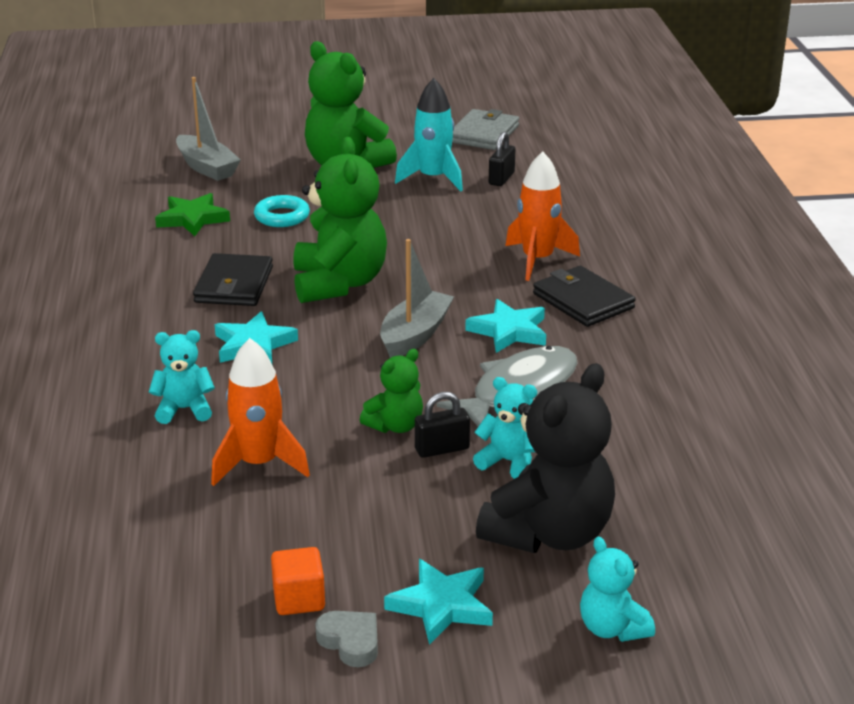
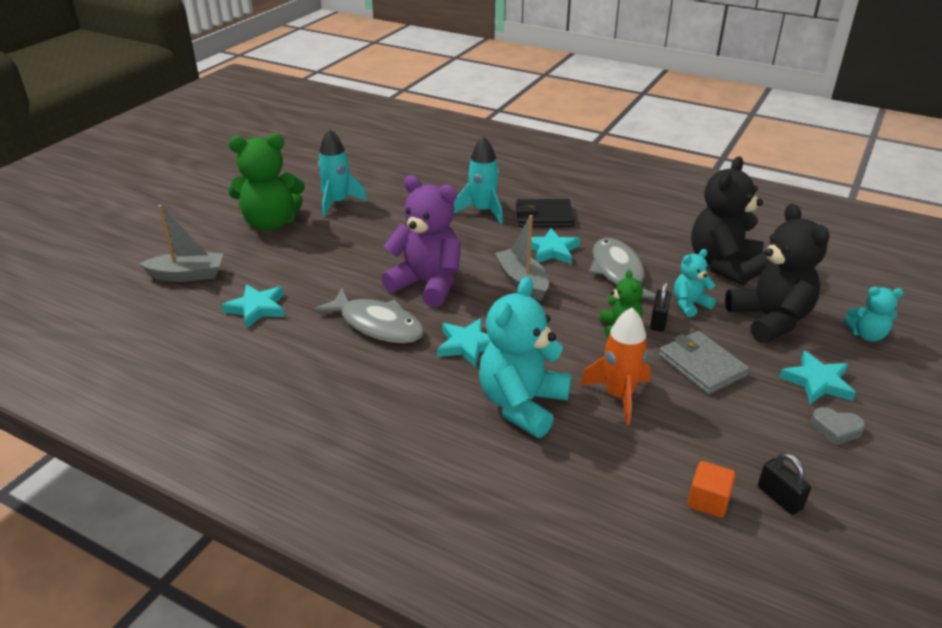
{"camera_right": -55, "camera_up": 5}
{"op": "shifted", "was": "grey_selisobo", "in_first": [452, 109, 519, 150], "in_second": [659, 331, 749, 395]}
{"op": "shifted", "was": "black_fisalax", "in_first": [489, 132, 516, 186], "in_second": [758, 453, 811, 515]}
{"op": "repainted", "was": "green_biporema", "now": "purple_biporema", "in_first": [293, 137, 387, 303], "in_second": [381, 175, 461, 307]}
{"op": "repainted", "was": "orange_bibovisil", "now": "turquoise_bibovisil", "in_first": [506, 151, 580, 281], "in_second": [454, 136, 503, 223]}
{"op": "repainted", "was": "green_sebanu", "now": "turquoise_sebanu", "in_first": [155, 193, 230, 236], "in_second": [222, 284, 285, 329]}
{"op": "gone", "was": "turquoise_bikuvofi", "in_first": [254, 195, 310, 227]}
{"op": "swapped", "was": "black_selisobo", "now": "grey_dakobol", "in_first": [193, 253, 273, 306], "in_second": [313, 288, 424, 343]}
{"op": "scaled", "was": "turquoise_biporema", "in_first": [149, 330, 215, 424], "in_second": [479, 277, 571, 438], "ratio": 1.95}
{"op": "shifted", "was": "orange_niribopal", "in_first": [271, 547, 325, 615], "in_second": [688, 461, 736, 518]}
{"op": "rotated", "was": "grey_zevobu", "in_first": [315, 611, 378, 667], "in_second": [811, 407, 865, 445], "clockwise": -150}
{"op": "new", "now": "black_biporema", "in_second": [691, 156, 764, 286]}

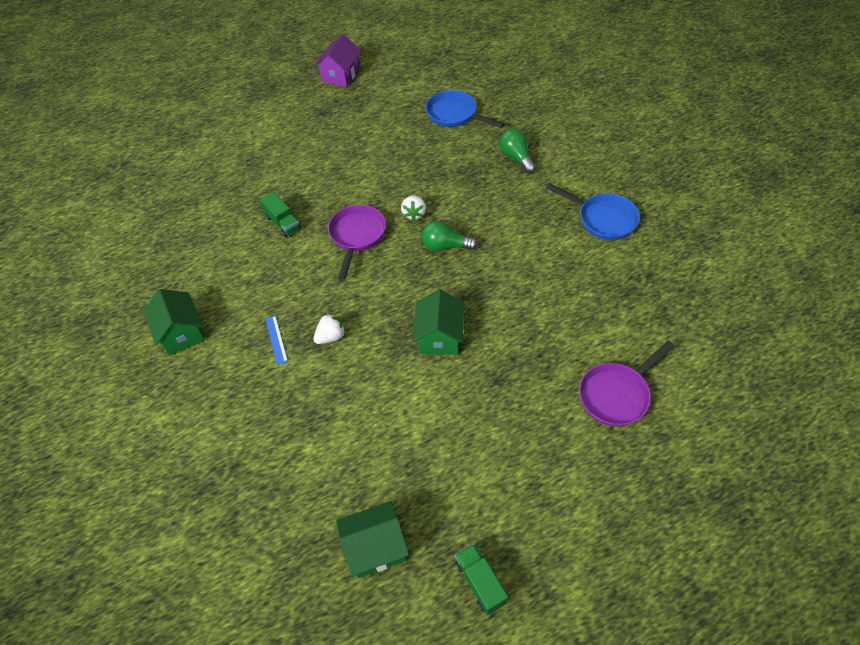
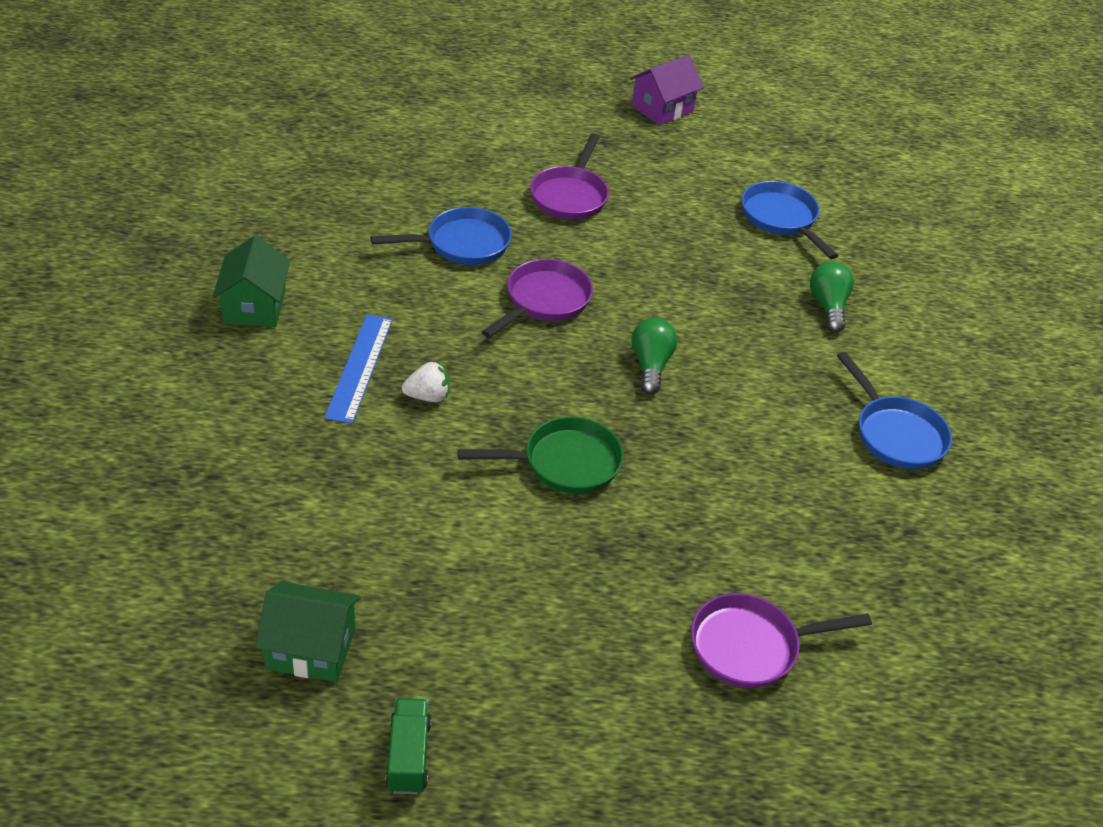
{"camera_right": 20, "camera_up": -10}
{"op": "swapped", "was": "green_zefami", "now": "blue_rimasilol", "in_first": [260, 192, 301, 237], "in_second": [371, 207, 512, 265]}
{"op": "gone", "was": "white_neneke", "in_first": [401, 195, 426, 221]}
{"op": "rotated", "was": "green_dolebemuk", "in_first": [422, 221, 478, 251], "in_second": [632, 318, 677, 395], "clockwise": 60}
{"op": "swapped", "was": "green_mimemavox", "now": "green_rimasilol", "in_first": [413, 289, 464, 355], "in_second": [457, 417, 624, 494]}
{"op": "scaled", "was": "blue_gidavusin", "in_first": [266, 316, 288, 365], "in_second": [324, 314, 393, 424], "ratio": 1.84}
{"op": "new", "now": "purple_rimasilol", "in_second": [530, 133, 609, 220]}

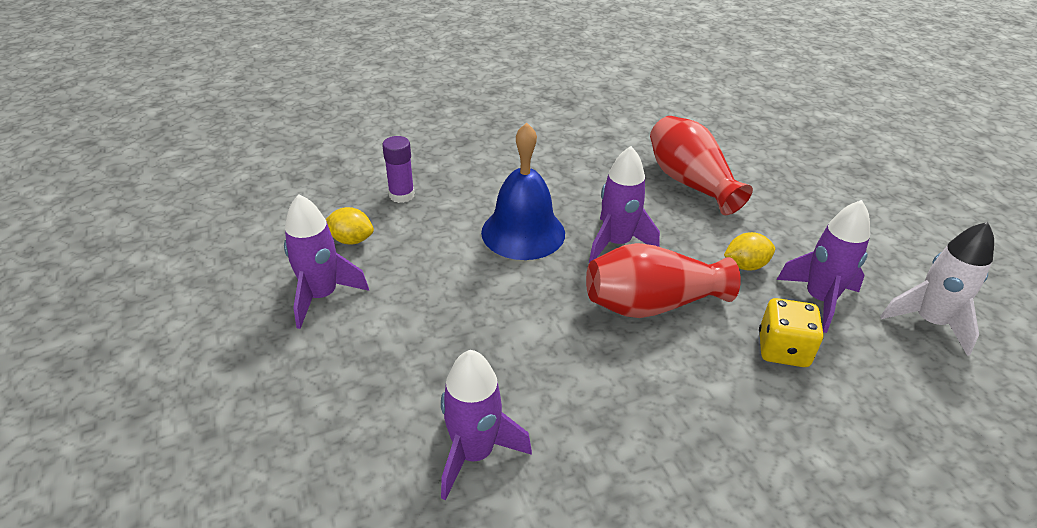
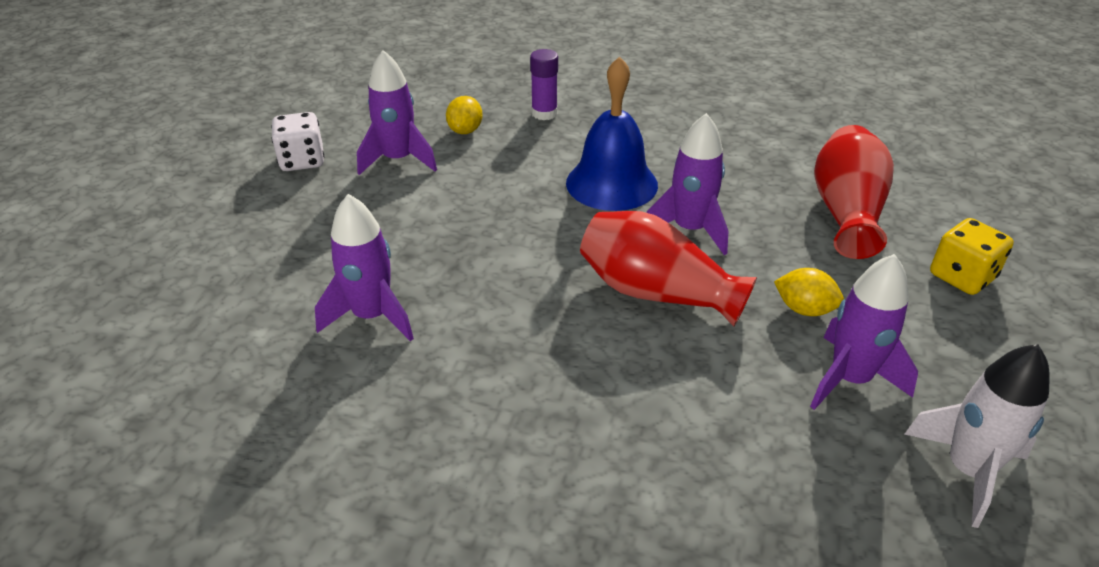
{"camera_right": 40, "camera_up": 0}
{"op": "rotated", "was": "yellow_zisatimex", "in_first": [326, 207, 374, 245], "in_second": [446, 96, 483, 134], "clockwise": 45}
{"op": "shifted", "was": "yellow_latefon", "in_first": [759, 298, 824, 367], "in_second": [930, 218, 1014, 295]}
{"op": "new", "now": "white_latefon", "in_second": [271, 112, 324, 171]}

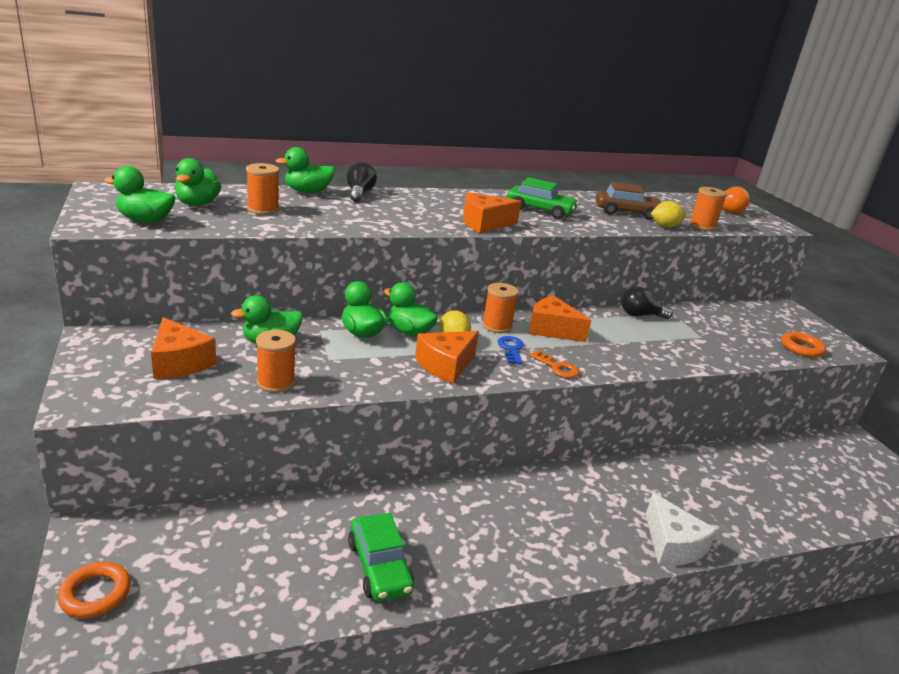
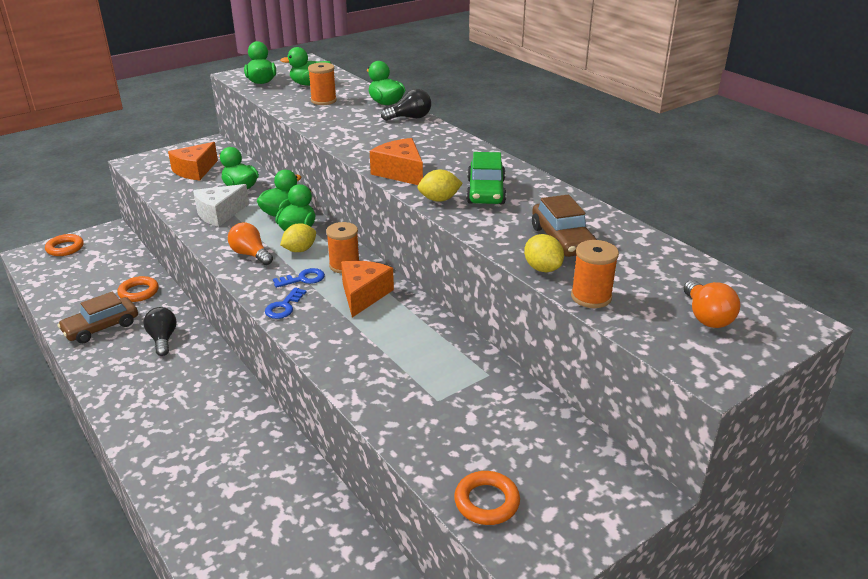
{"camera_right": 75, "camera_up": 5}
{"op": "shifted", "was": "black_dolebemuk", "in_first": [621, 286, 673, 319], "in_second": [144, 307, 177, 356]}
{"op": "gone", "was": "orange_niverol", "in_first": [256, 330, 296, 393]}
{"op": "swapped", "was": "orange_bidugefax", "now": "orange_dolebemuk", "in_first": [415, 331, 479, 384], "in_second": [228, 222, 273, 265]}
{"op": "repainted", "was": "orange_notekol", "now": "blue_notekol", "in_first": [529, 350, 579, 378], "in_second": [265, 287, 307, 319]}
{"op": "shifted", "was": "white_bidugefax", "in_first": [645, 493, 717, 566], "in_second": [193, 184, 249, 227]}
{"op": "repainted", "was": "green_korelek", "now": "brown_korelek", "in_first": [348, 513, 414, 601], "in_second": [58, 292, 138, 343]}
{"op": "new", "now": "yellow_zisatimex", "in_second": [418, 170, 463, 202]}
{"op": "new", "now": "orange_bikuvofi", "in_second": [117, 276, 159, 302]}

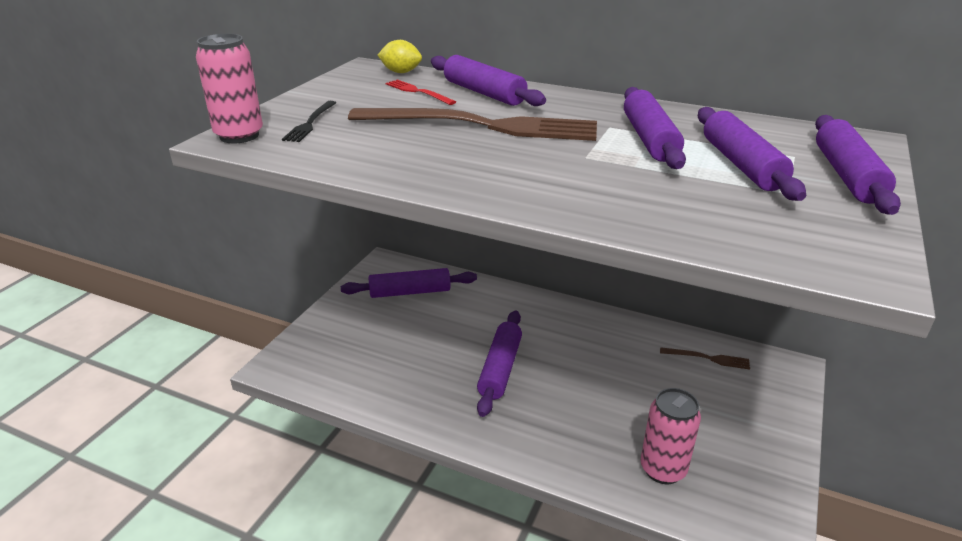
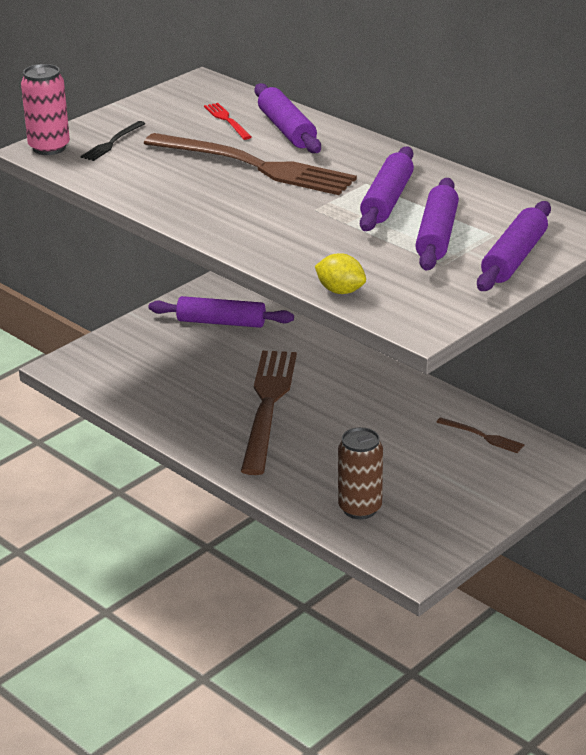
{"camera_right": 20, "camera_up": 0}
{"op": "shifted", "was": "yellow_zisatimex", "in_first": [378, 40, 422, 73], "in_second": [315, 253, 366, 294]}
{"op": "swapped", "was": "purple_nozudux", "now": "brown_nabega", "in_first": [477, 311, 522, 417], "in_second": [241, 351, 297, 475]}
{"op": "repainted", "was": "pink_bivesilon", "now": "brown_bivesilon", "in_first": [641, 388, 701, 484], "in_second": [338, 427, 383, 519]}

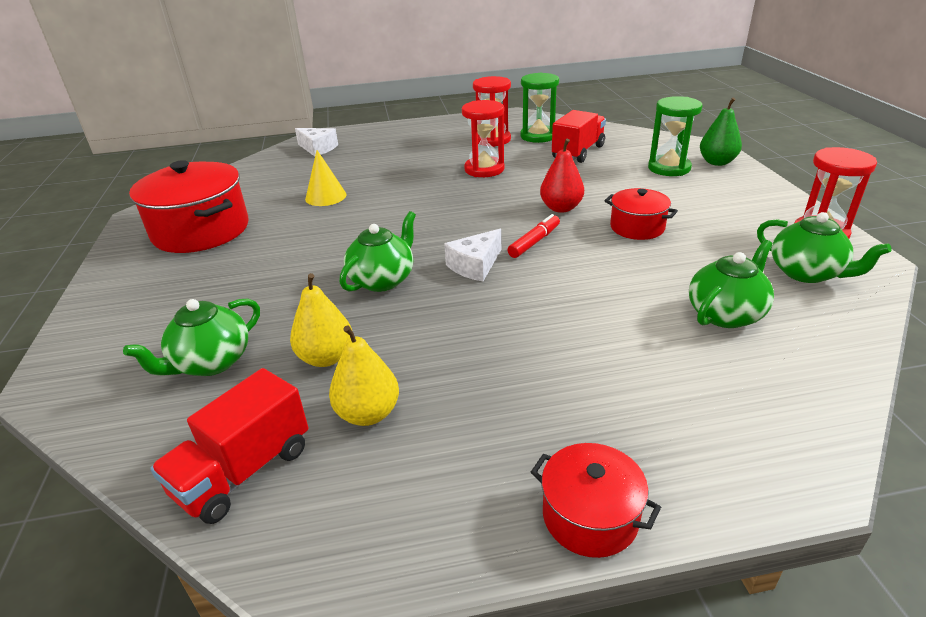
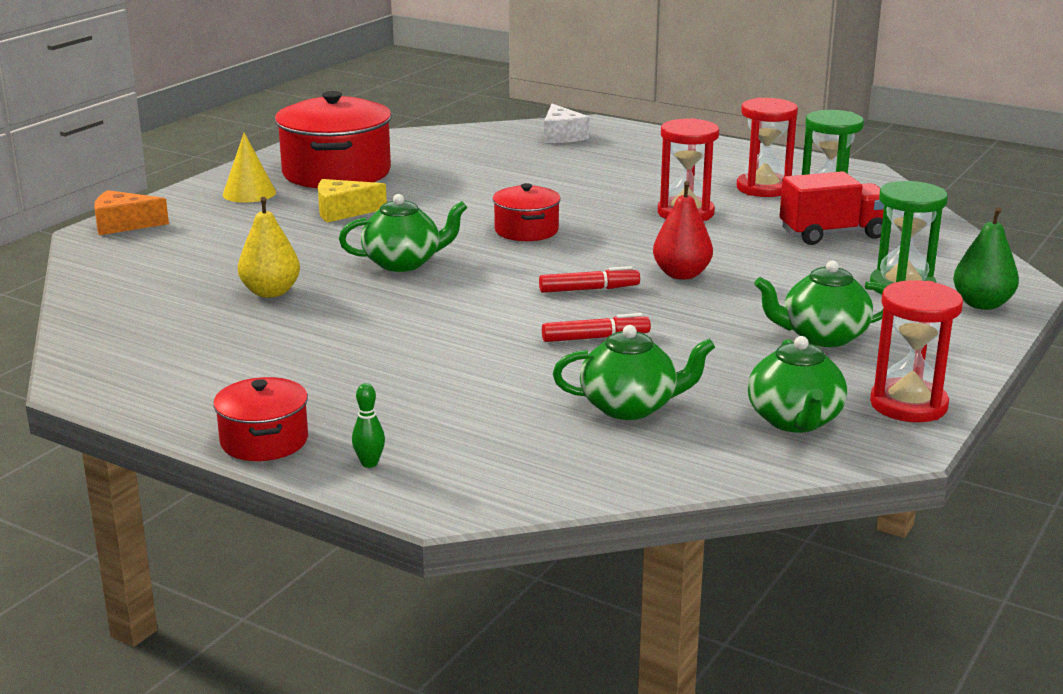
{"camera_right": 40, "camera_up": -10}
{"op": "shifted", "was": "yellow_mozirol", "in_first": [305, 150, 346, 206], "in_second": [223, 133, 276, 203]}
{"op": "shifted", "was": "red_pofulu", "in_first": [604, 188, 678, 240], "in_second": [493, 183, 561, 241]}
{"op": "gone", "was": "white_bidugefax", "in_first": [444, 229, 501, 281]}
{"op": "shifted", "was": "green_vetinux", "in_first": [123, 298, 260, 376], "in_second": [754, 260, 887, 347]}
{"op": "gone", "was": "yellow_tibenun", "in_first": [329, 325, 399, 426]}
{"op": "gone", "was": "red_zefami", "in_first": [150, 368, 308, 524]}
{"op": "new", "now": "yellow_bidugefax", "in_second": [318, 179, 387, 223]}
{"op": "new", "now": "orange_bidugefax", "in_second": [94, 190, 169, 235]}
{"op": "new", "now": "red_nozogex", "in_second": [542, 313, 651, 342]}
{"op": "new", "now": "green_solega", "in_second": [352, 383, 385, 468]}

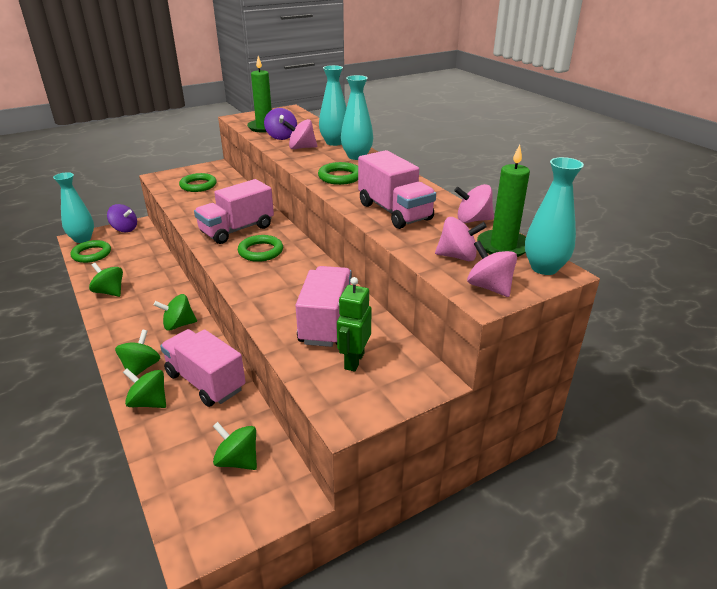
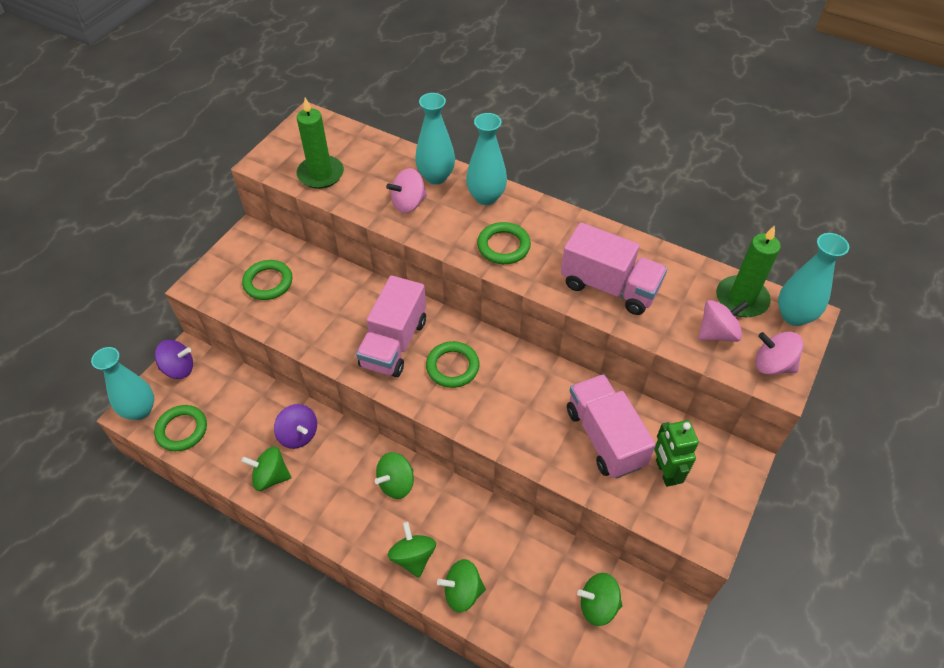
{"camera_right": -30, "camera_up": 20}
{"op": "shifted", "was": "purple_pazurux", "in_first": [264, 108, 297, 140], "in_second": [274, 404, 317, 449]}
{"op": "gone", "was": "pink_pazurux", "in_first": [454, 184, 494, 223]}
{"op": "gone", "was": "pink_zefami", "in_first": [160, 329, 246, 407]}

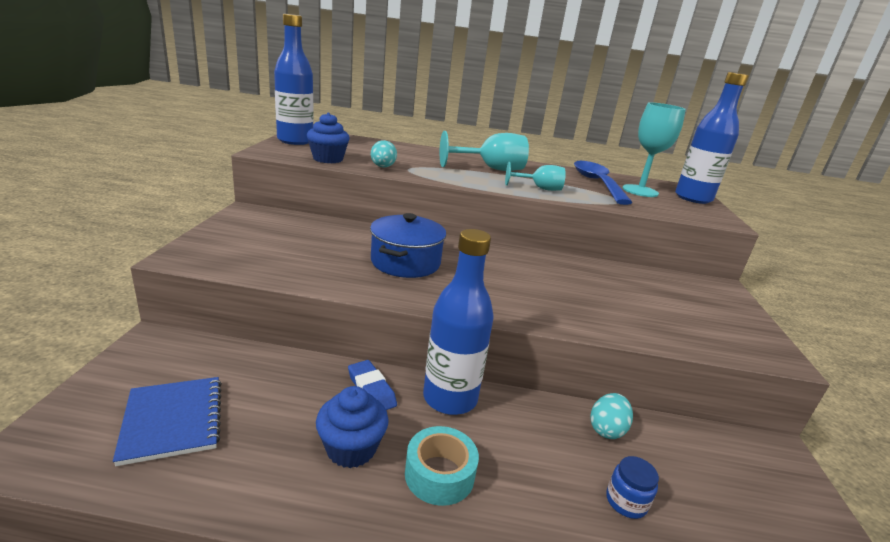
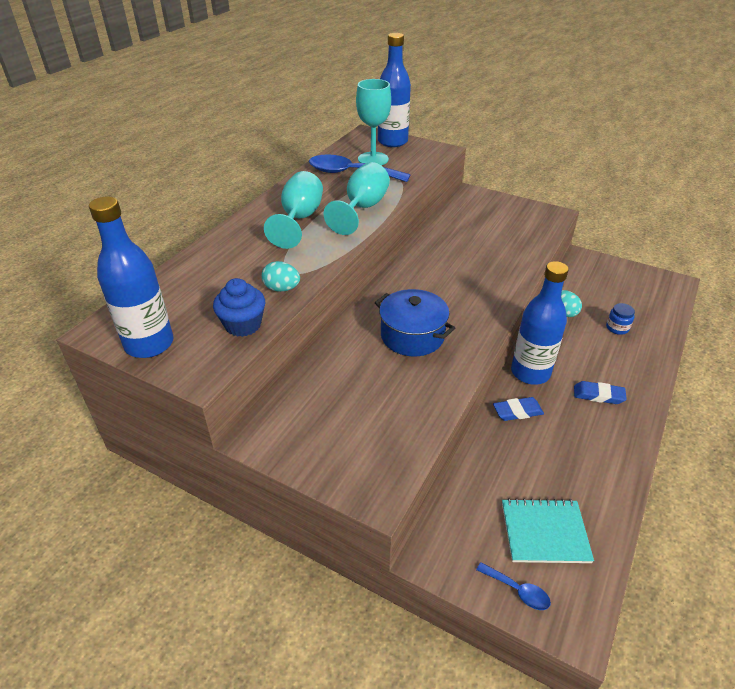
{"camera_right": -65, "camera_up": 15}
{"op": "scaled", "was": "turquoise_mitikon", "in_first": [505, 162, 566, 191], "in_second": [323, 162, 390, 235], "ratio": 1.61}
{"op": "repainted", "was": "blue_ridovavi", "now": "turquoise_ridovavi", "in_first": [113, 377, 222, 466], "in_second": [502, 498, 594, 563]}
{"op": "gone", "was": "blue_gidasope", "in_first": [316, 386, 389, 468]}
{"op": "swapped", "was": "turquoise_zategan", "now": "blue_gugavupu", "in_first": [405, 426, 479, 506], "in_second": [574, 381, 627, 404]}
{"op": "new", "now": "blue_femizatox", "in_second": [476, 562, 551, 610]}

